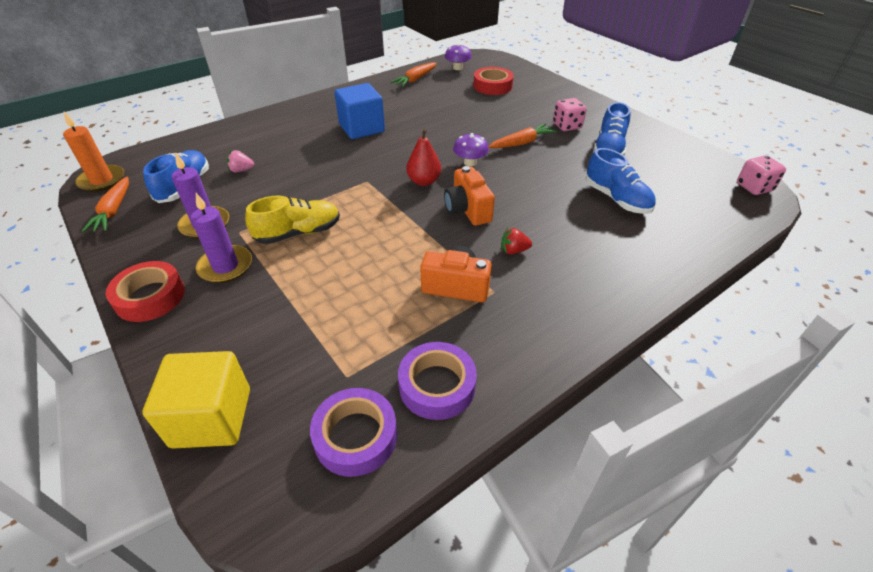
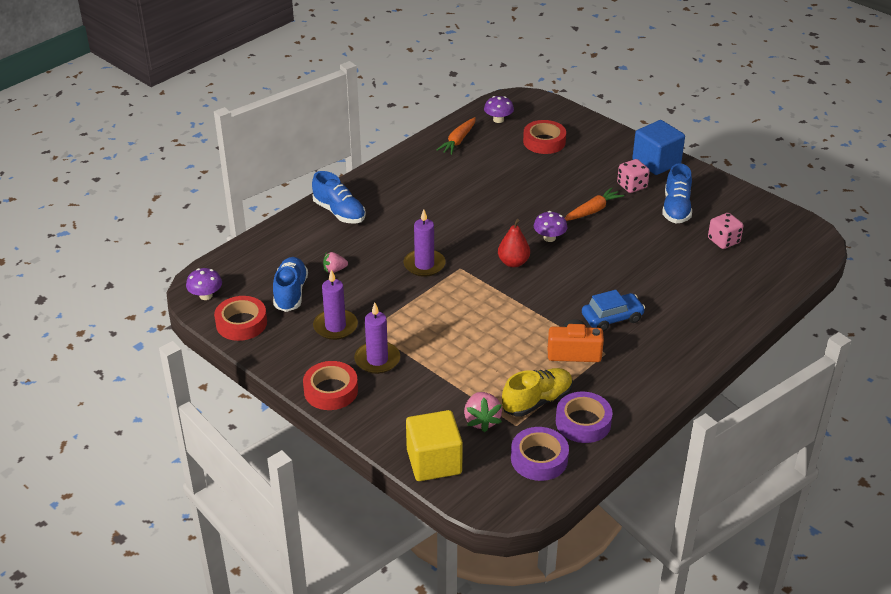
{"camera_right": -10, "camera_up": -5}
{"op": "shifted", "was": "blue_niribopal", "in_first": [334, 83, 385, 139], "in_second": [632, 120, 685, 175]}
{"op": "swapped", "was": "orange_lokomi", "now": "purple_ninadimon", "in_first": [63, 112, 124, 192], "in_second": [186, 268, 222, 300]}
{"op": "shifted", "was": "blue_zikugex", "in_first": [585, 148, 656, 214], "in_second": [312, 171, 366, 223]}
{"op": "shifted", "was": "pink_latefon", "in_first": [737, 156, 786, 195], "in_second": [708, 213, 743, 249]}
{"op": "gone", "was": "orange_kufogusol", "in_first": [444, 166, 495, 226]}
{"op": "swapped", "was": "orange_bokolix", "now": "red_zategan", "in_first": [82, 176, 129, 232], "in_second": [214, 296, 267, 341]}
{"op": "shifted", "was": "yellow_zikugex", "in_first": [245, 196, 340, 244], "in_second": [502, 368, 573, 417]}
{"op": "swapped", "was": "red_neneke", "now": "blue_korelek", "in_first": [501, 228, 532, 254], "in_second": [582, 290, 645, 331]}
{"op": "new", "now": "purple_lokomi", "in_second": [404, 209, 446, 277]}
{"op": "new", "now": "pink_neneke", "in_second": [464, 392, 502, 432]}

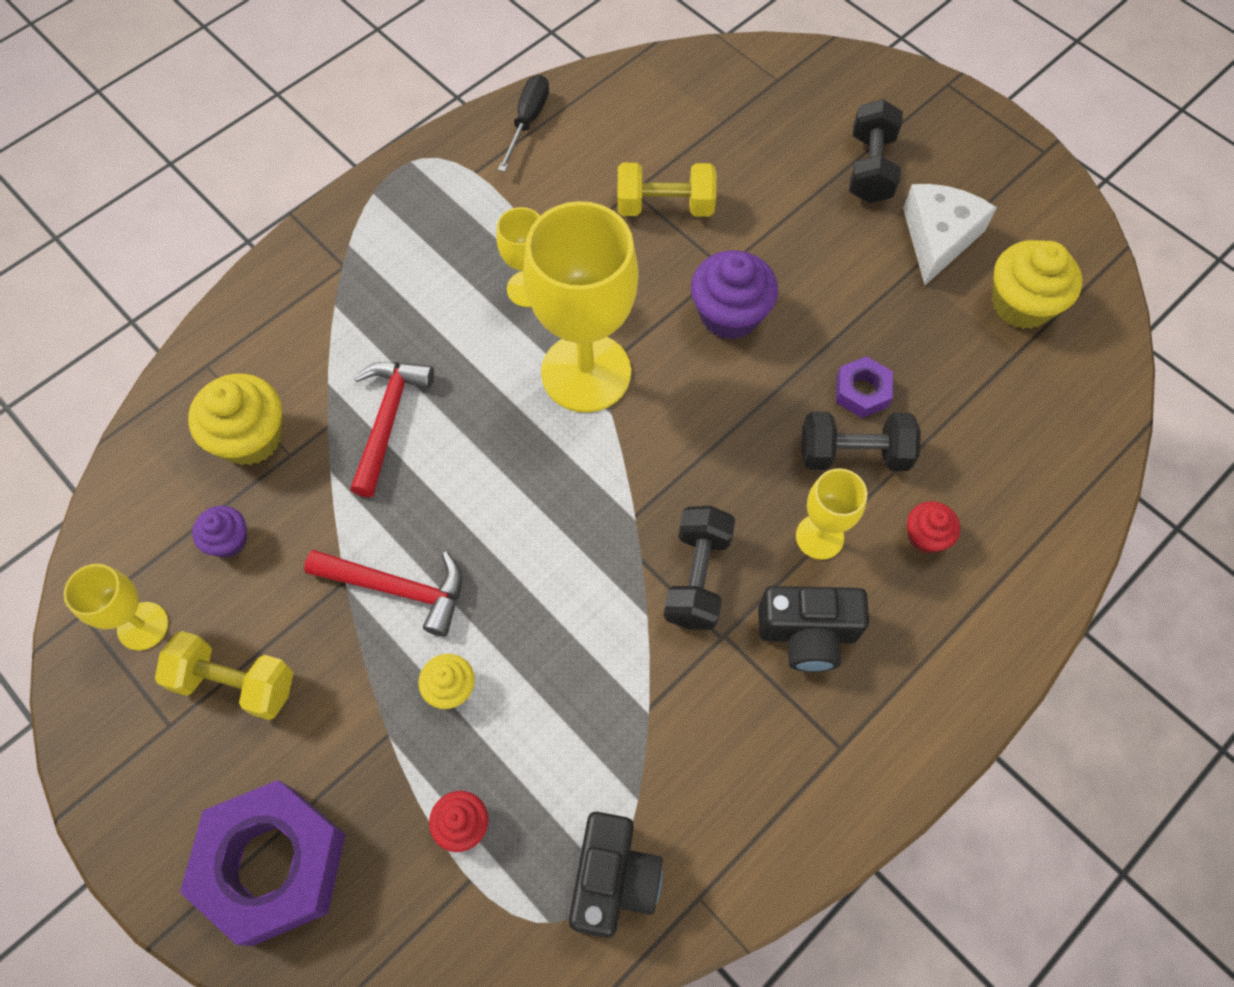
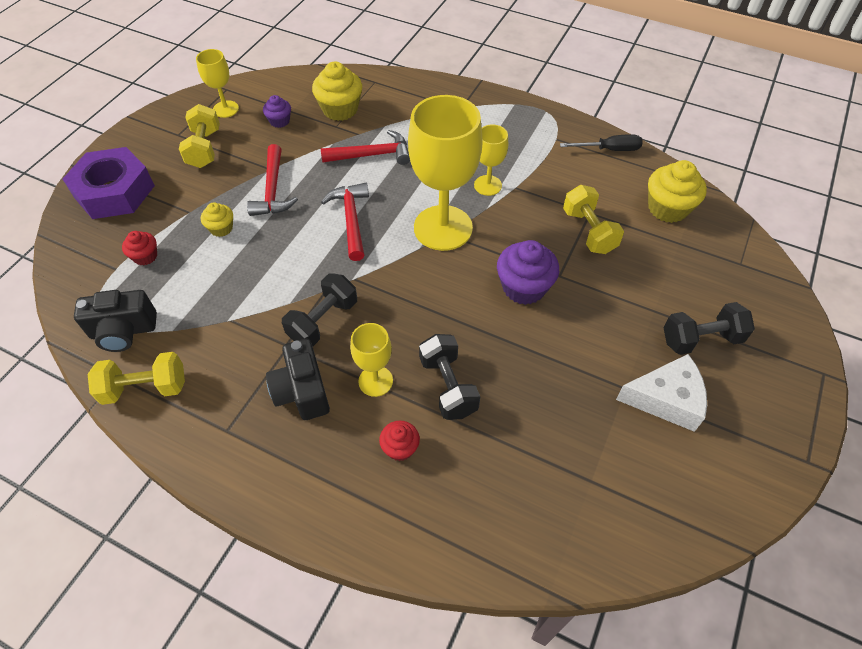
{"camera_right": 70, "camera_up": -10}
{"op": "shifted", "was": "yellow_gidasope", "in_first": [992, 240, 1083, 329], "in_second": [648, 160, 707, 223]}
{"op": "gone", "was": "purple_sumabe", "in_first": [836, 356, 893, 418]}
{"op": "rotated", "was": "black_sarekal", "in_first": [664, 506, 735, 630], "in_second": [282, 273, 357, 346], "clockwise": -45}
{"op": "new", "now": "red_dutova", "in_second": [321, 183, 369, 261]}
{"op": "new", "now": "yellow_sarekal", "in_second": [88, 352, 185, 405]}

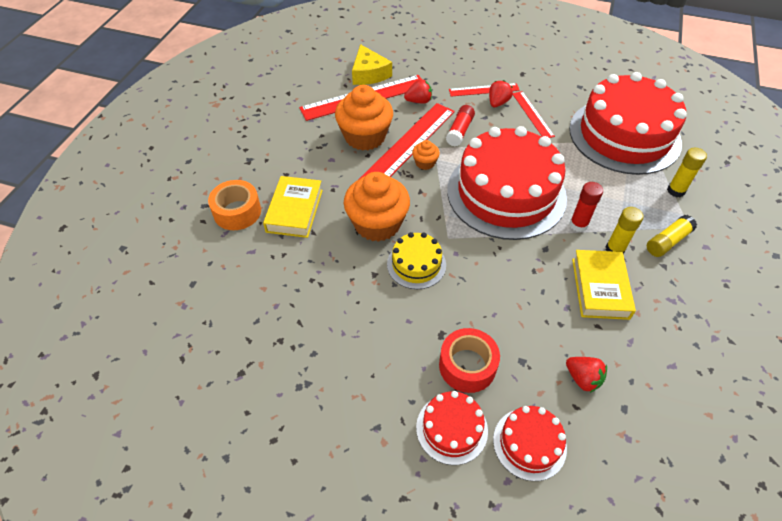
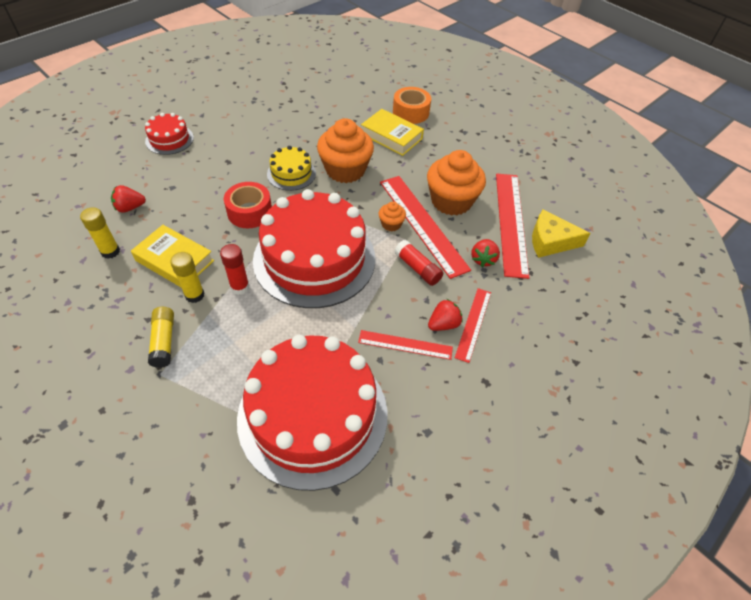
{"camera_right": 115, "camera_up": 0}
{"op": "rotated", "was": "red_neneke", "in_first": [489, 80, 513, 107], "in_second": [428, 299, 463, 331], "clockwise": -90}
{"op": "shifted", "was": "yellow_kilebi", "in_first": [667, 148, 707, 197], "in_second": [80, 207, 120, 259]}
{"op": "shifted", "was": "red_zategan", "in_first": [439, 328, 500, 393], "in_second": [224, 182, 272, 228]}
{"op": "gone", "was": "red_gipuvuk", "in_first": [493, 406, 567, 481]}

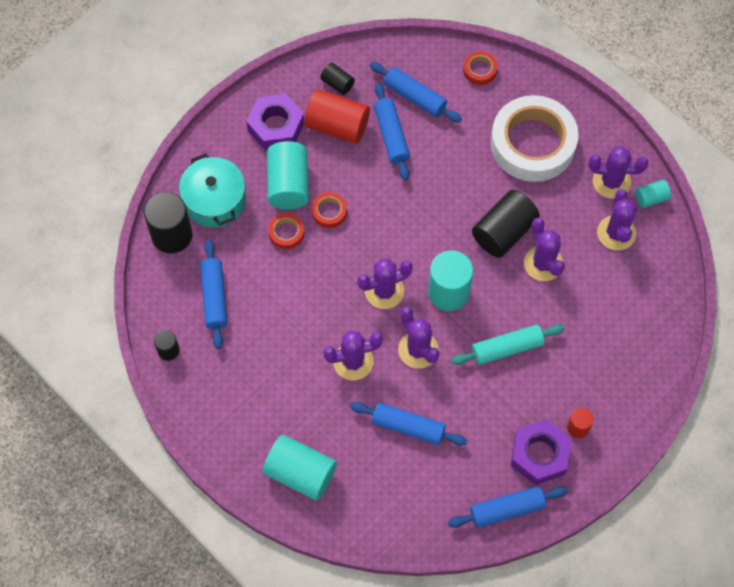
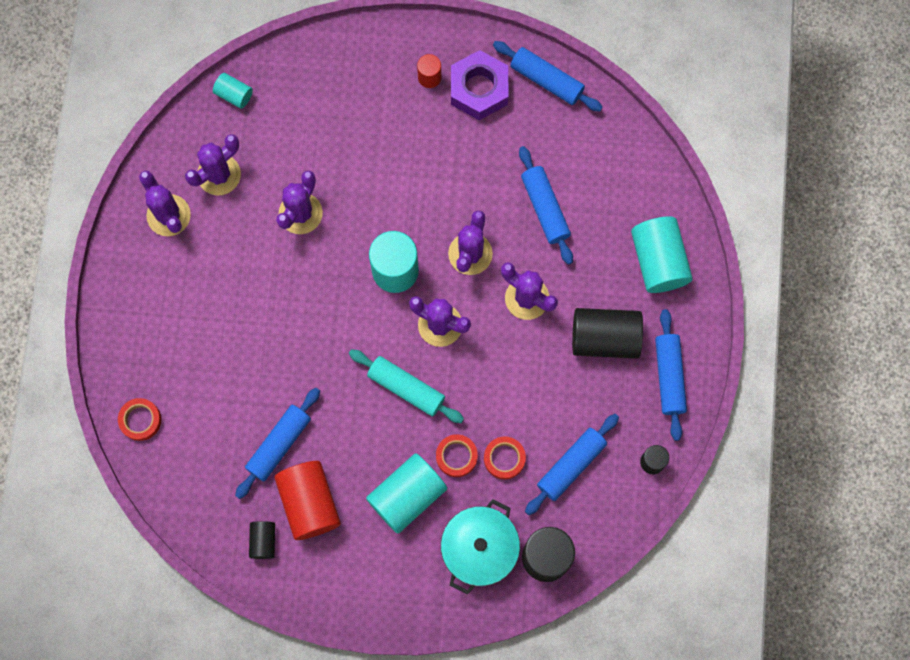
{"camera_right": -130, "camera_up": 10}
{"op": "shifted", "was": "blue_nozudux", "in_first": [370, 62, 462, 123], "in_second": [655, 309, 687, 441]}
{"op": "gone", "was": "purple_sumabe", "in_first": [246, 94, 304, 151]}
{"op": "gone", "was": "white_zategan", "in_first": [491, 95, 579, 182]}
{"op": "shifted", "was": "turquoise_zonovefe", "in_first": [636, 180, 671, 208], "in_second": [213, 73, 253, 109]}
{"op": "shifted", "was": "black_zonovefe", "in_first": [472, 190, 540, 258], "in_second": [572, 308, 643, 358]}
{"op": "shifted", "was": "red_zategan", "in_first": [312, 192, 347, 228], "in_second": [484, 436, 526, 479]}
{"op": "shifted", "was": "turquoise_nozudux", "in_first": [451, 324, 565, 365], "in_second": [349, 349, 464, 423]}

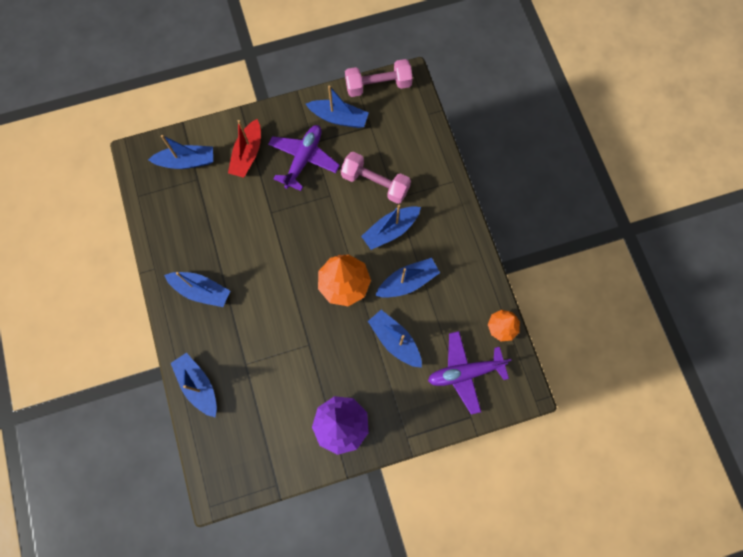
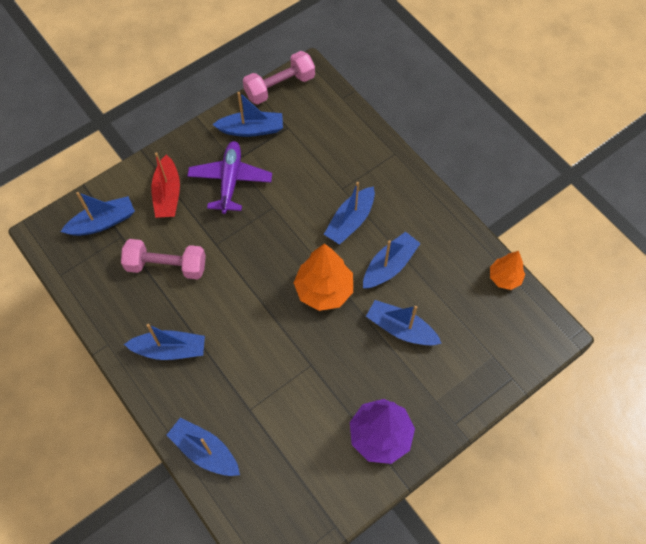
{"camera_right": -20, "camera_up": -10}
{"op": "shifted", "was": "pink_sarekal", "in_first": [341, 152, 411, 204], "in_second": [121, 239, 206, 279]}
{"op": "gone", "was": "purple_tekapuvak", "in_first": [428, 331, 512, 415]}

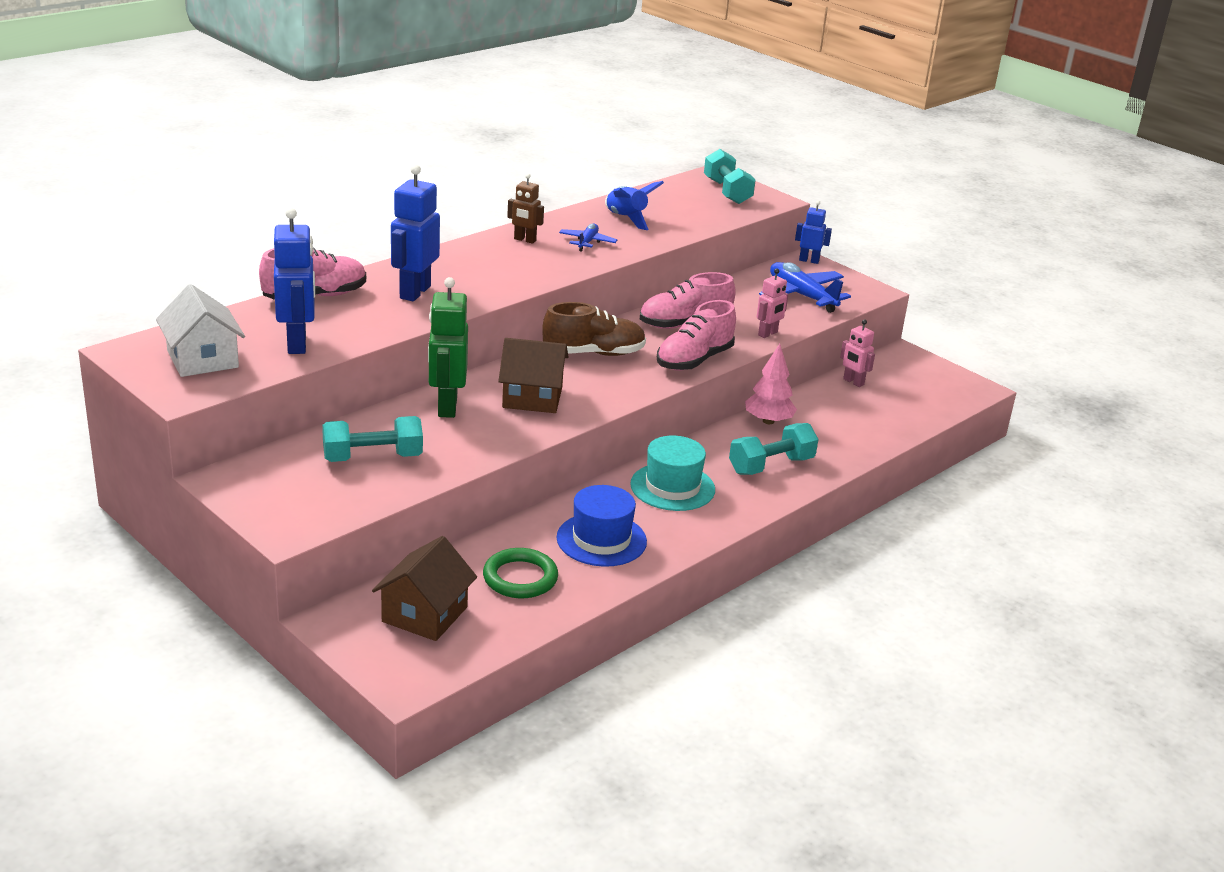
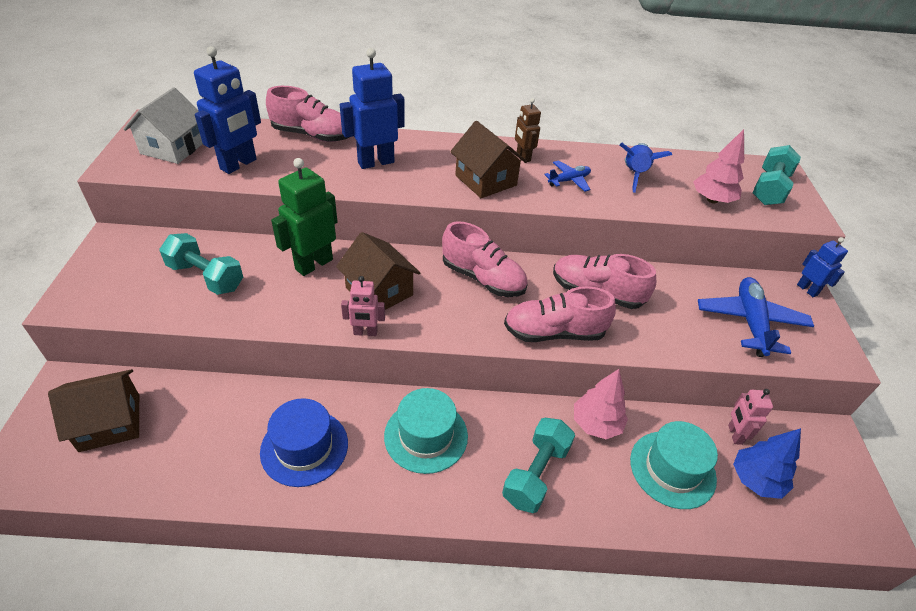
{"camera_right": 45, "camera_up": 15}
{"op": "shifted", "was": "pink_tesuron", "in_first": [757, 269, 788, 338], "in_second": [341, 276, 385, 336]}
{"op": "repainted", "was": "brown_zikugex", "now": "pink_zikugex", "in_first": [542, 302, 646, 356], "in_second": [442, 221, 528, 297]}
{"op": "rotated", "was": "turquoise_sarekal", "in_first": [729, 423, 818, 475], "in_second": [502, 418, 575, 513], "clockwise": -75}
{"op": "gone", "was": "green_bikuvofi", "in_first": [483, 548, 558, 598]}
{"op": "new", "now": "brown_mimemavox", "in_second": [450, 121, 527, 198]}
{"op": "new", "now": "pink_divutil", "in_second": [693, 129, 744, 203]}
{"op": "new", "now": "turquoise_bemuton", "in_second": [630, 421, 718, 509]}
{"op": "new", "now": "blue_divutil", "in_second": [733, 428, 801, 499]}

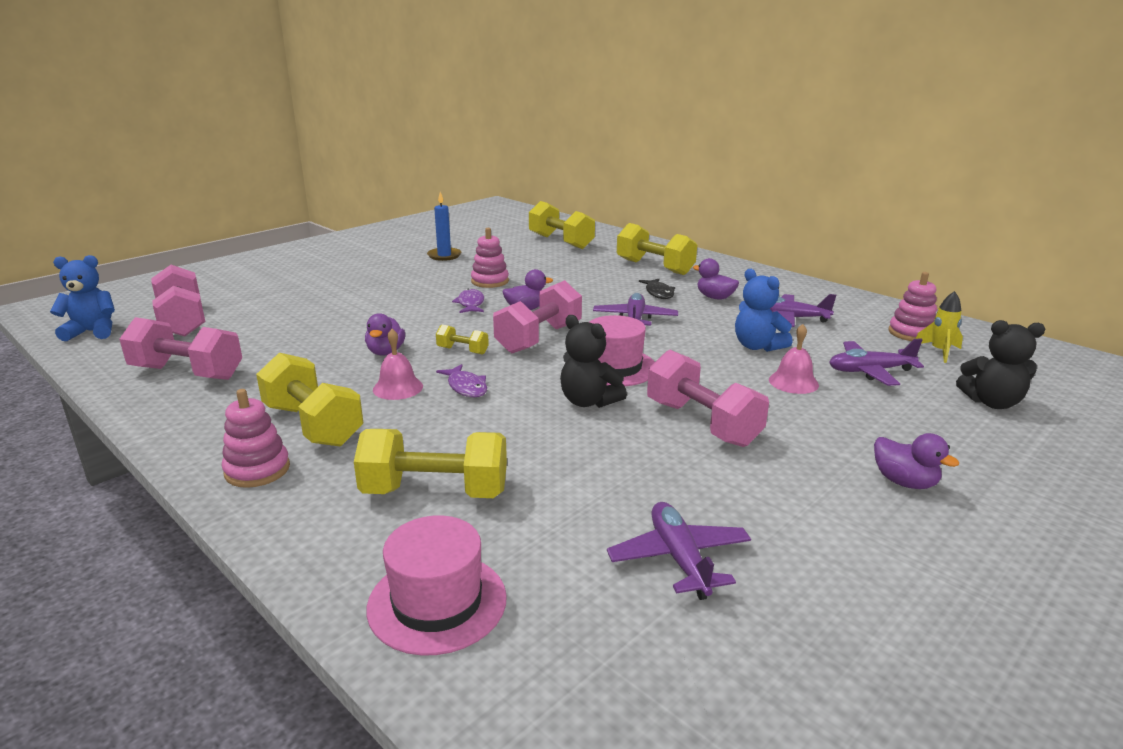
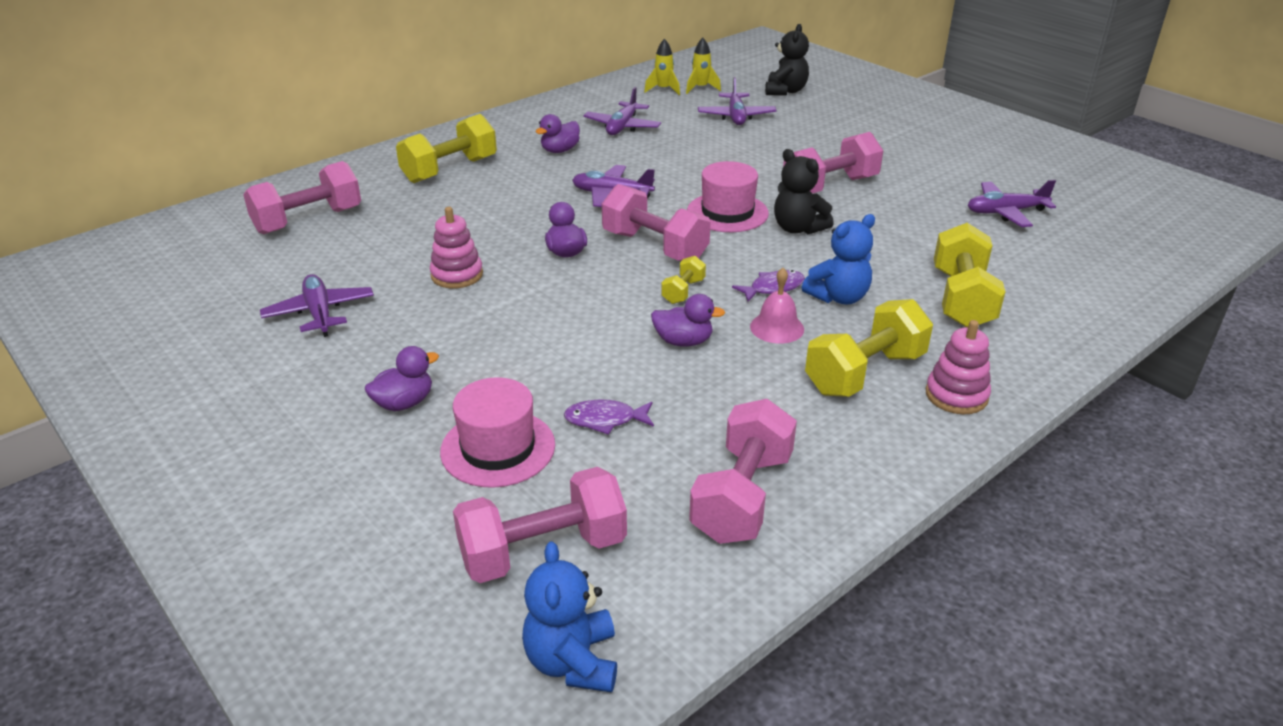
{"camera_right": -85, "camera_up": 10}
{"op": "swapped", "was": "blue_lokomi", "now": "purple_tekapuvak", "in_first": [427, 192, 461, 261], "in_second": [260, 274, 374, 337]}
{"op": "repainted", "was": "yellow_sarekal", "now": "pink_sarekal", "in_first": [529, 201, 595, 249], "in_second": [243, 161, 361, 234]}
{"op": "shifted", "was": "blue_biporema", "in_first": [735, 269, 793, 352], "in_second": [802, 214, 875, 304]}
{"op": "swapped", "was": "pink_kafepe", "now": "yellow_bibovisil", "in_first": [889, 272, 937, 341], "in_second": [644, 39, 680, 95]}
{"op": "gone", "was": "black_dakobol", "in_first": [639, 279, 675, 299]}
{"op": "shifted", "was": "purple_dakobol", "in_first": [452, 288, 484, 313], "in_second": [564, 399, 654, 435]}
{"op": "rotated", "was": "black_biporema", "in_first": [560, 315, 627, 408], "in_second": [774, 149, 834, 234], "clockwise": 90}
{"op": "gone", "was": "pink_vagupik", "in_first": [769, 324, 819, 394]}
{"op": "shifted", "was": "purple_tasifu", "in_first": [874, 433, 959, 489], "in_second": [365, 346, 439, 411]}
{"op": "shifted", "was": "pink_bemuton", "in_first": [366, 515, 507, 655], "in_second": [440, 377, 555, 488]}

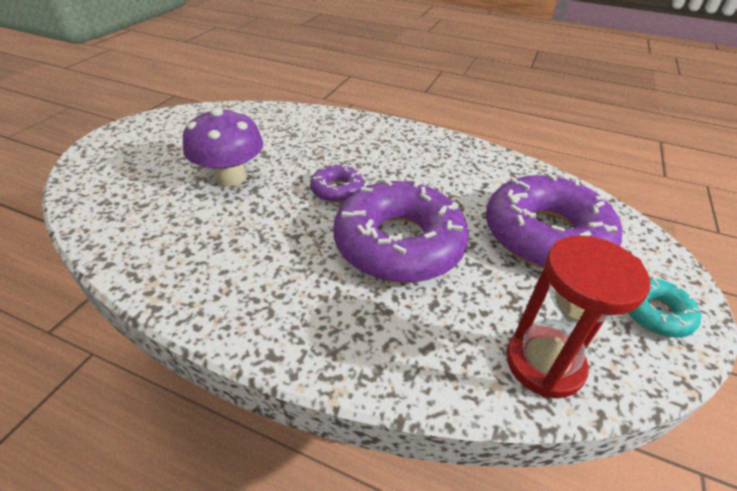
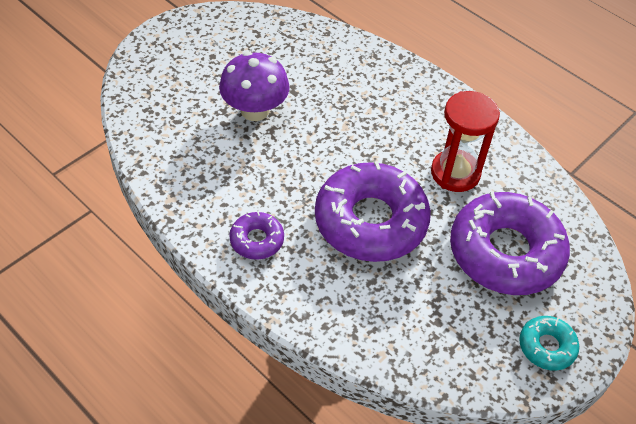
{"camera_right": 20, "camera_up": 10}
{"op": "shifted", "was": "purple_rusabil", "in_first": [310, 164, 364, 203], "in_second": [229, 212, 284, 260]}
{"op": "shifted", "was": "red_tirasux", "in_first": [506, 236, 650, 398], "in_second": [431, 91, 500, 192]}

